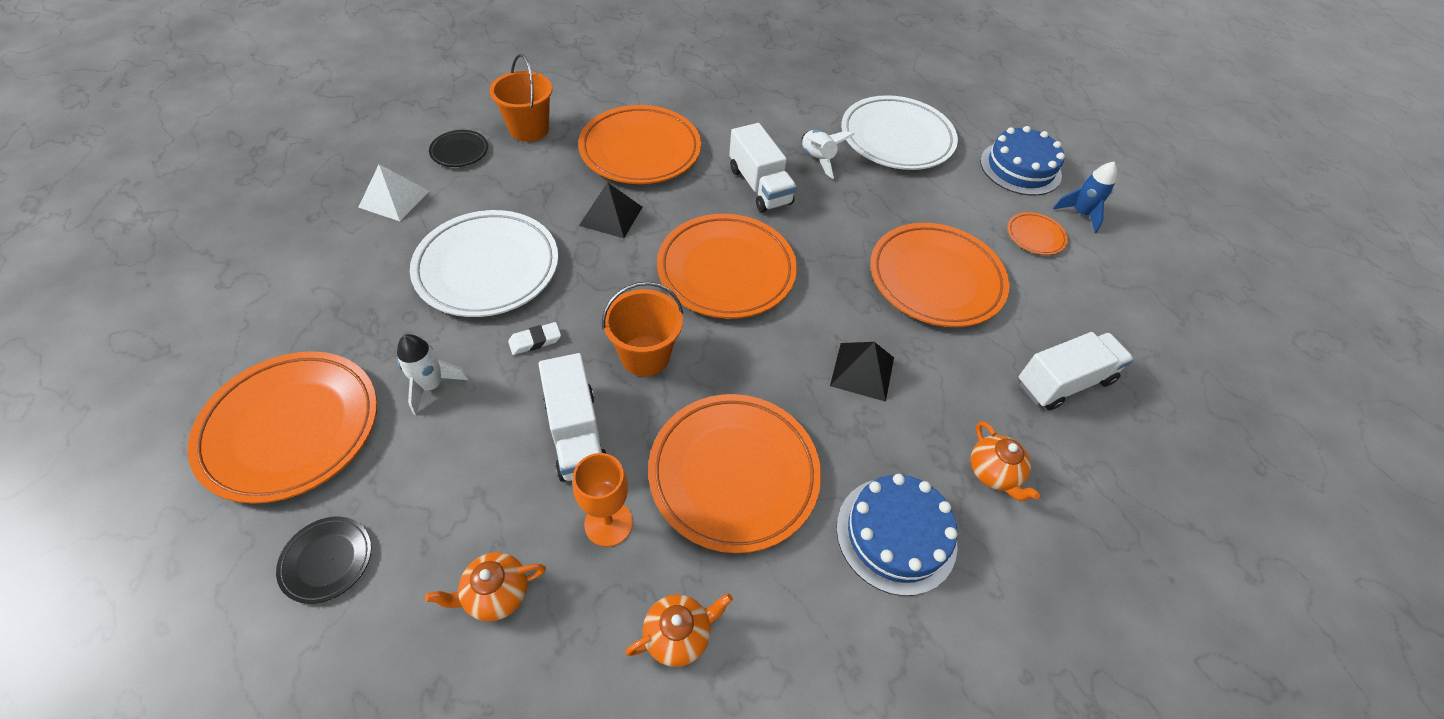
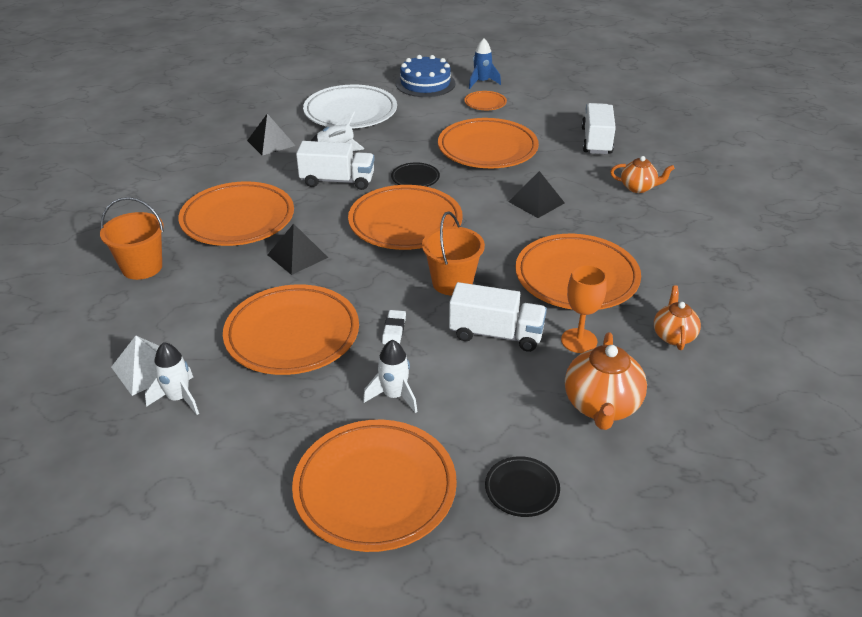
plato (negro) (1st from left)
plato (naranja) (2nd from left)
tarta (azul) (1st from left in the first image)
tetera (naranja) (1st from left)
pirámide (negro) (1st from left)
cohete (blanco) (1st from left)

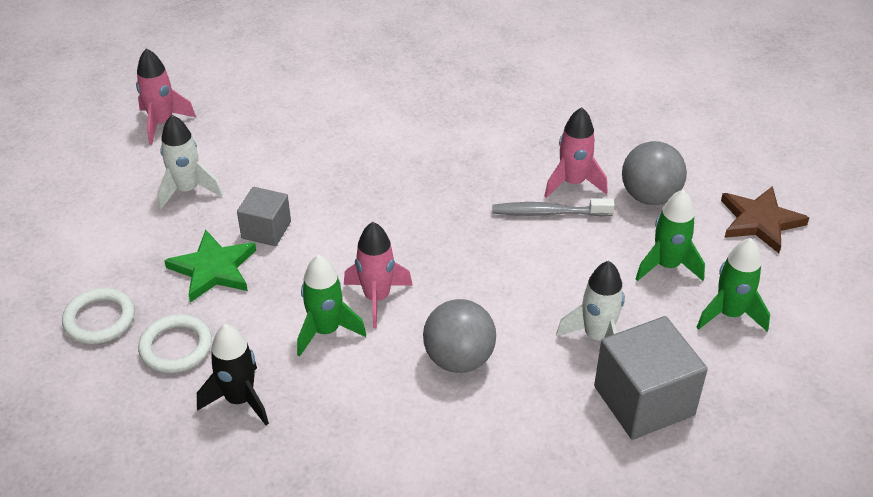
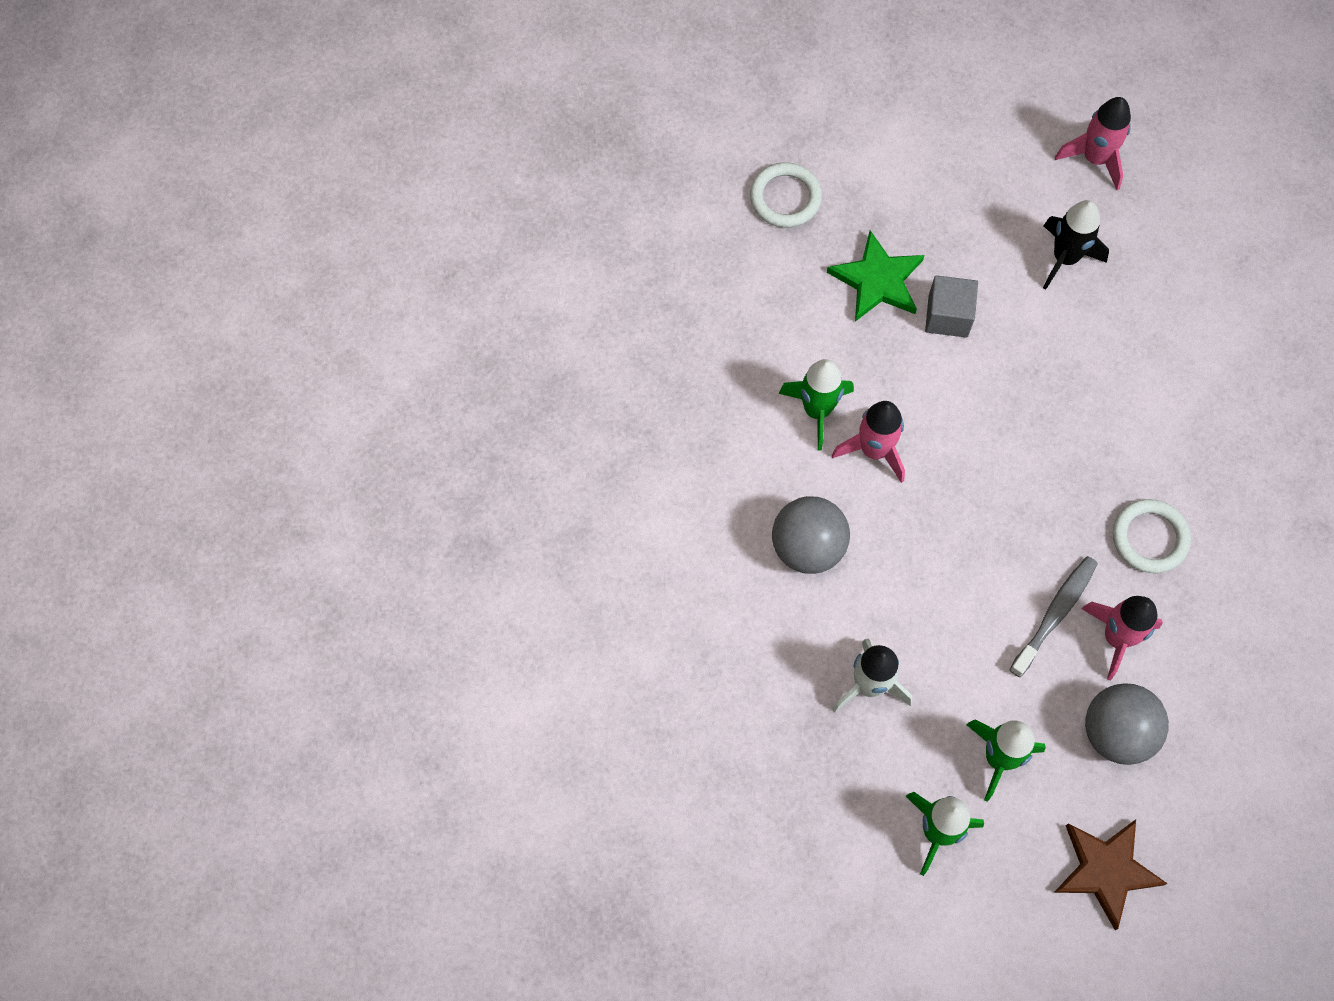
cohete (blanco) (1st from left in the first image)
cepillo de dientes (gris)
anillo (blanco) (2nd from left)
cubo (gris) (2nd from left in the first image)
cohete (negro)

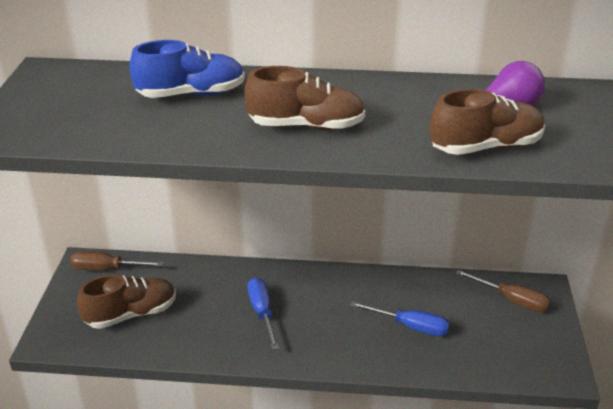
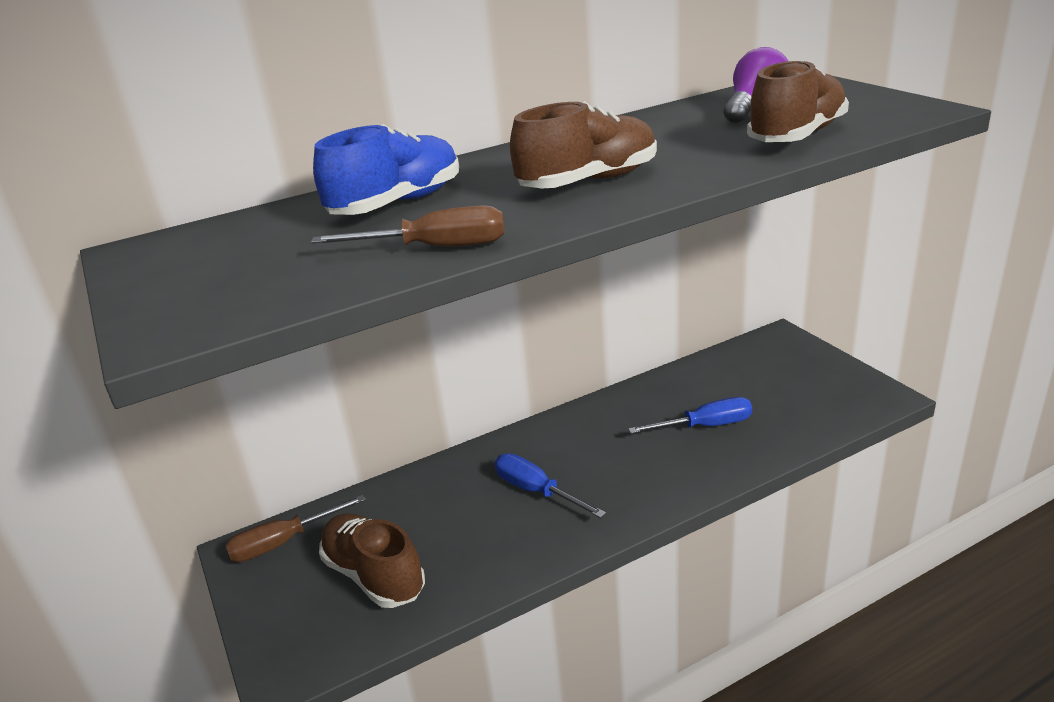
destornillador (marrón) (2nd from left)
zapato (marrón) (1st from left)

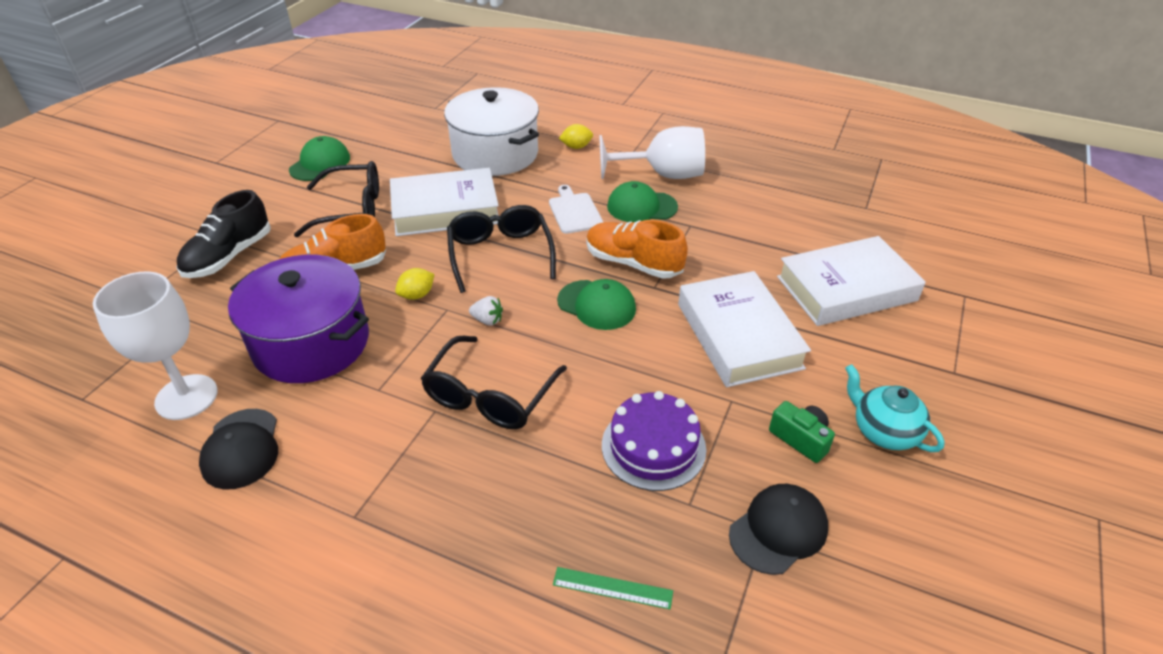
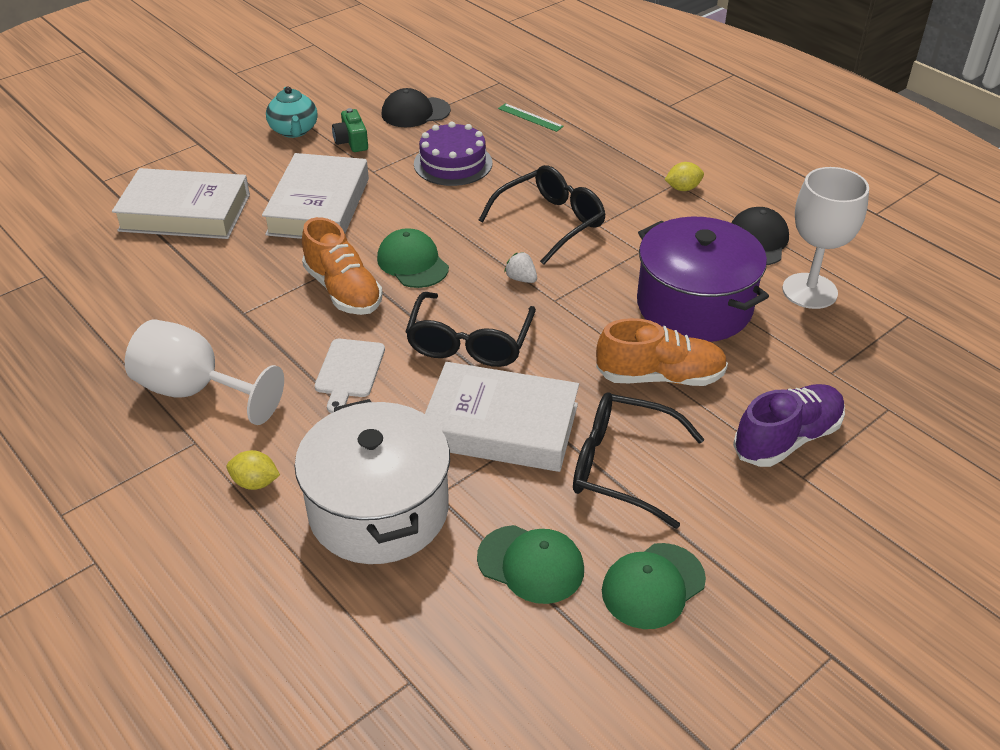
gorra (verde) (2nd from left)
zapato (morado)
limón (amarillo) (2nd from left)

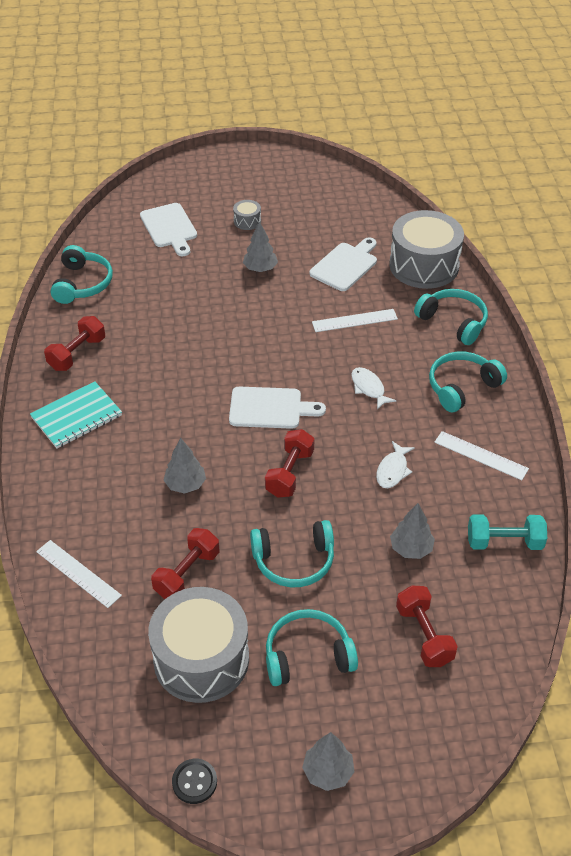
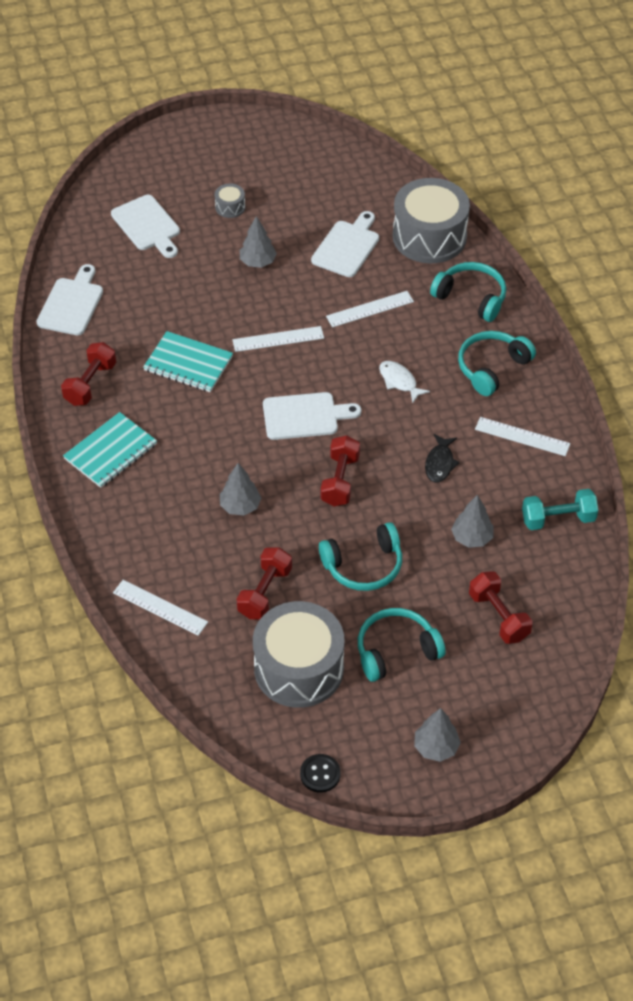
tabla de cortar (blanco) (1st from left)
pez (negro)
regla (blanco) (2nd from left)
cuaderno (turquesa) (2nd from left)

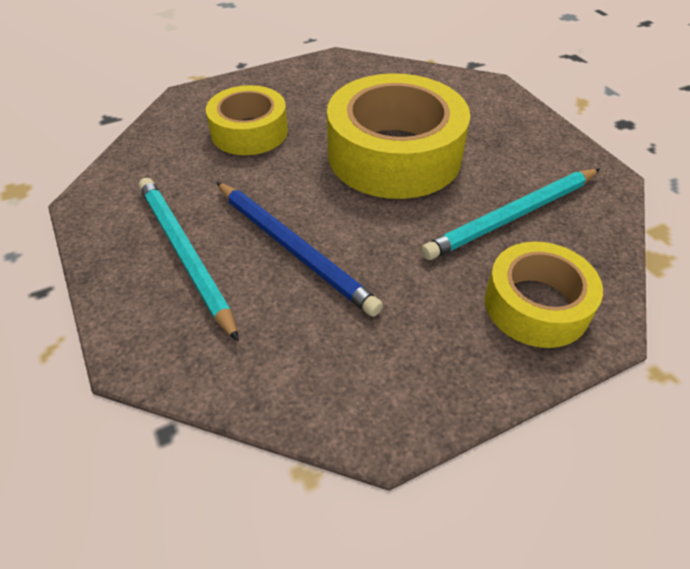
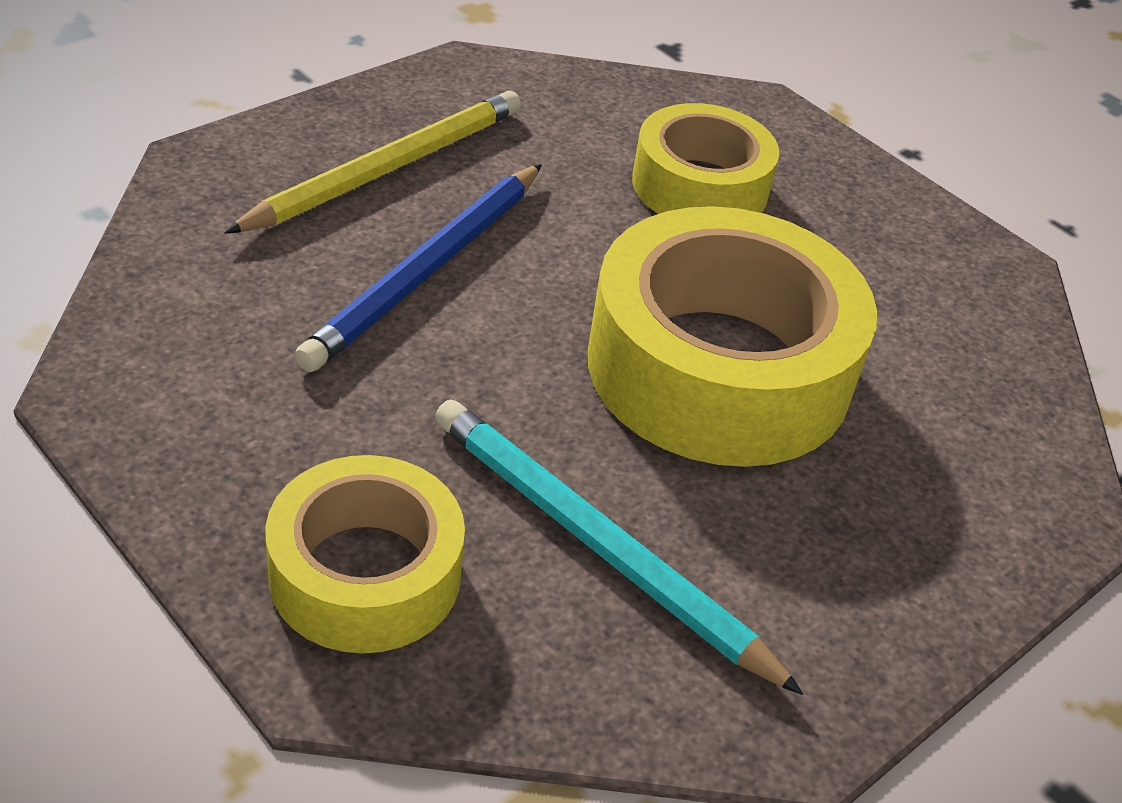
lápiz (amarillo)

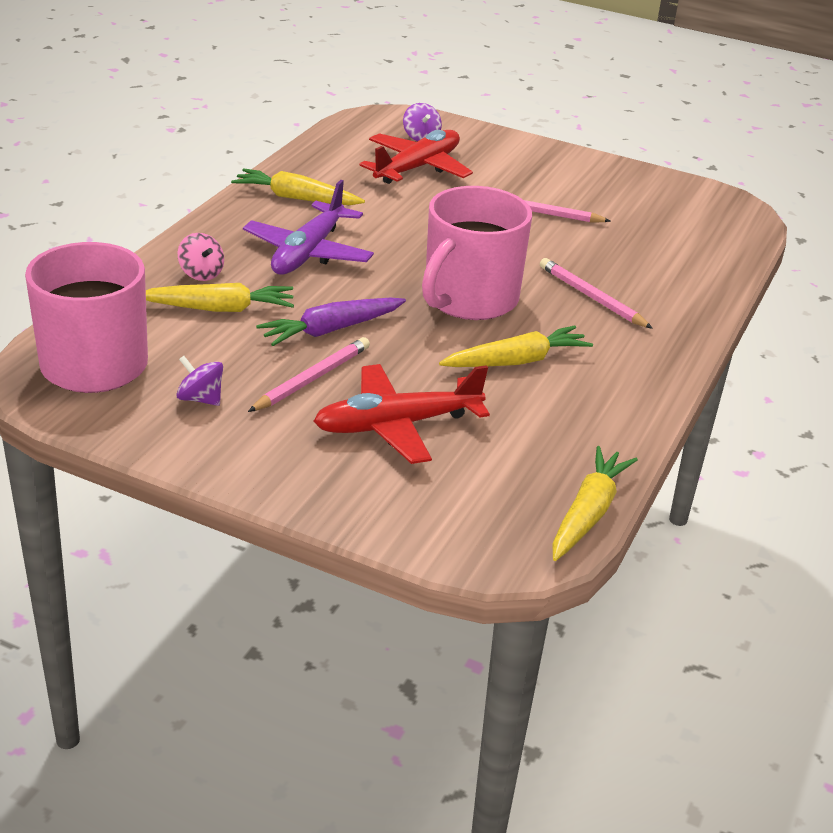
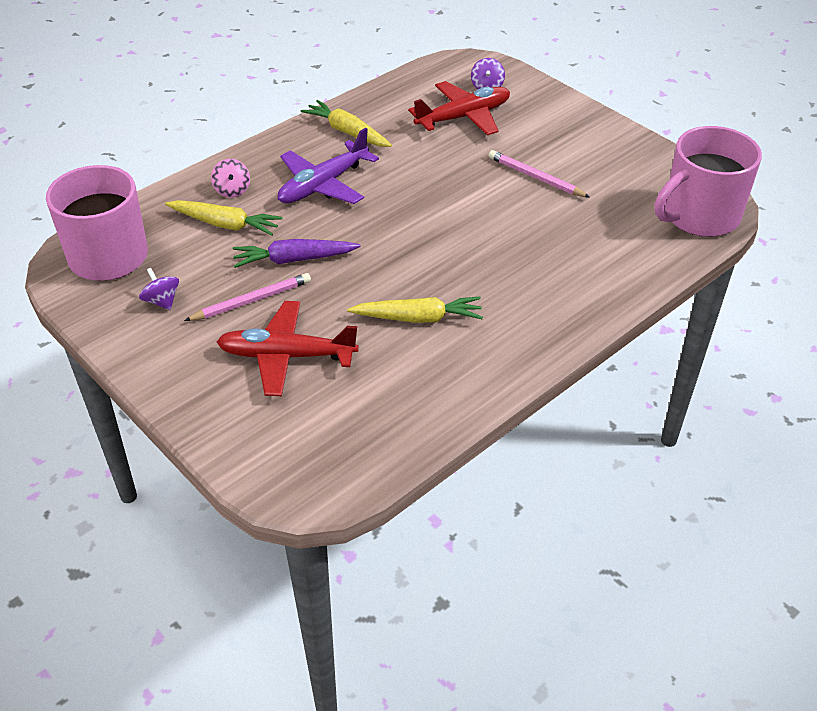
taza (rosa) (2nd from left)
lápiz (rosa) (3rd from left in the first image)
zanahoria (amarillo) (4th from left in the first image)

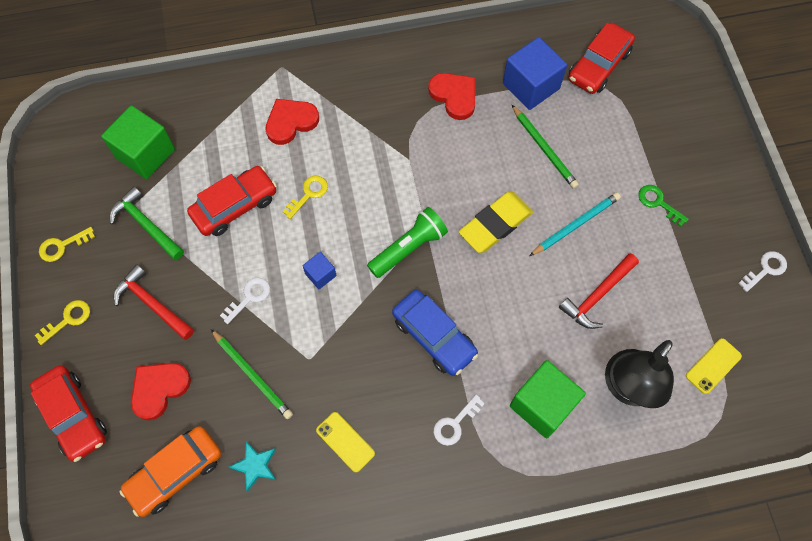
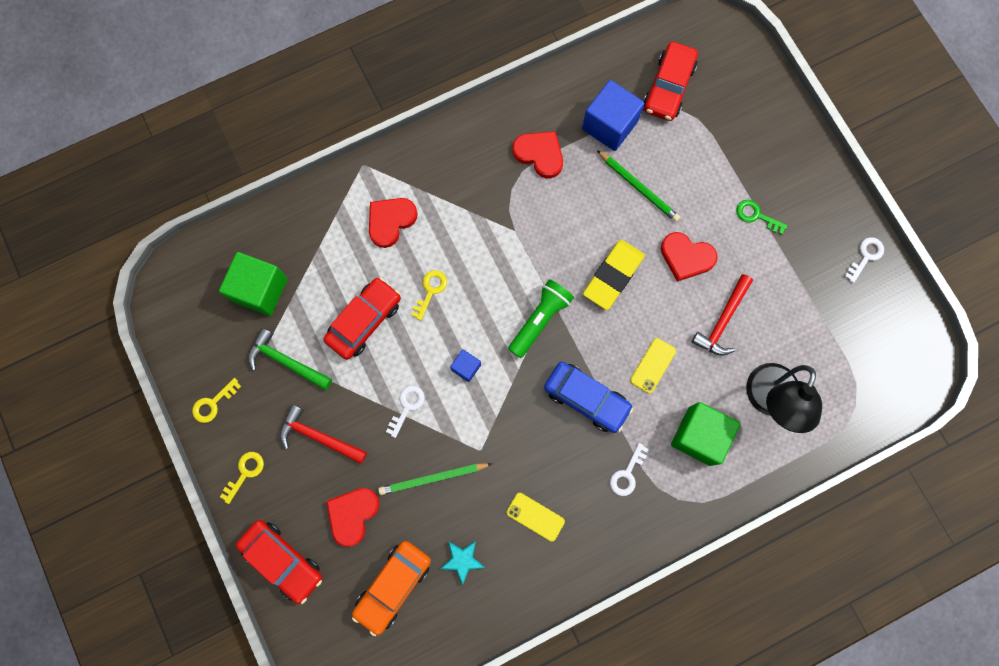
corazón (rojo) (4th from left)
lápiz (verde) (1st from left)
móvil (amarillo) (2nd from left)

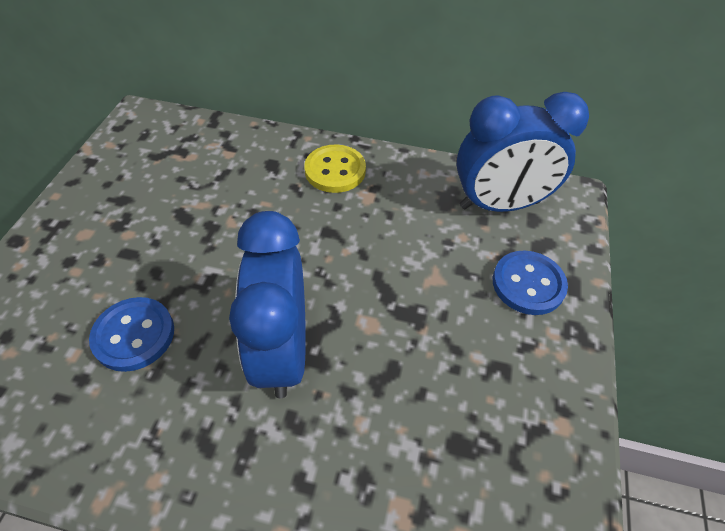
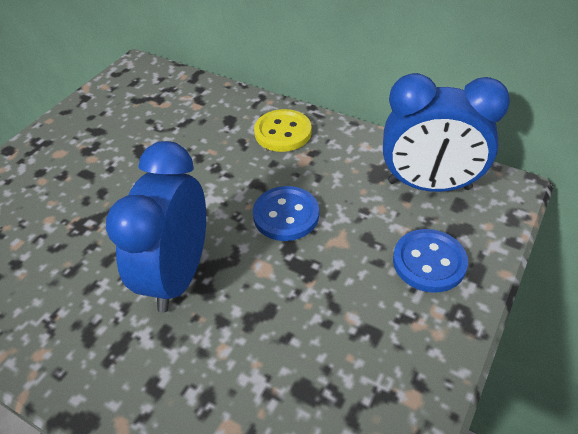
botón (azul) (1st from left)

